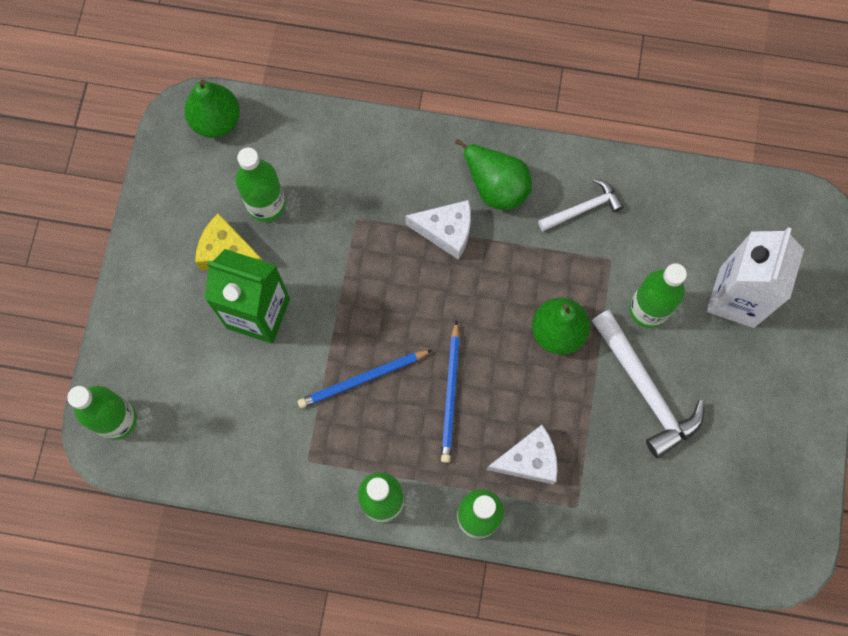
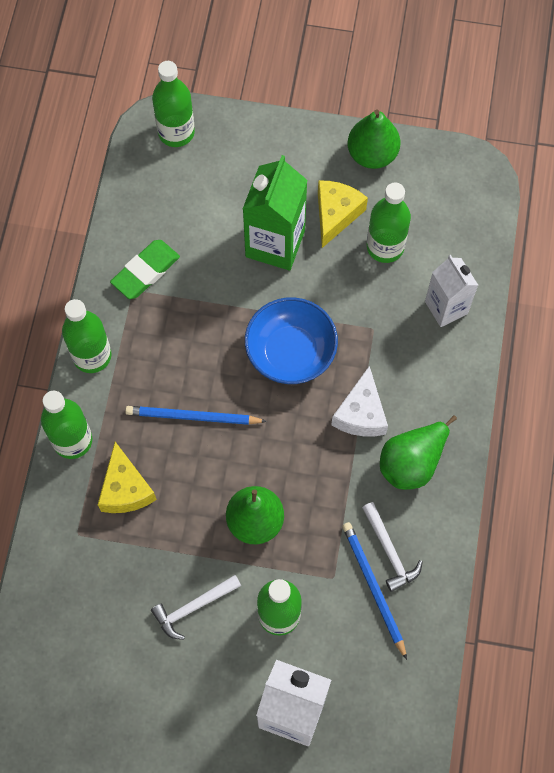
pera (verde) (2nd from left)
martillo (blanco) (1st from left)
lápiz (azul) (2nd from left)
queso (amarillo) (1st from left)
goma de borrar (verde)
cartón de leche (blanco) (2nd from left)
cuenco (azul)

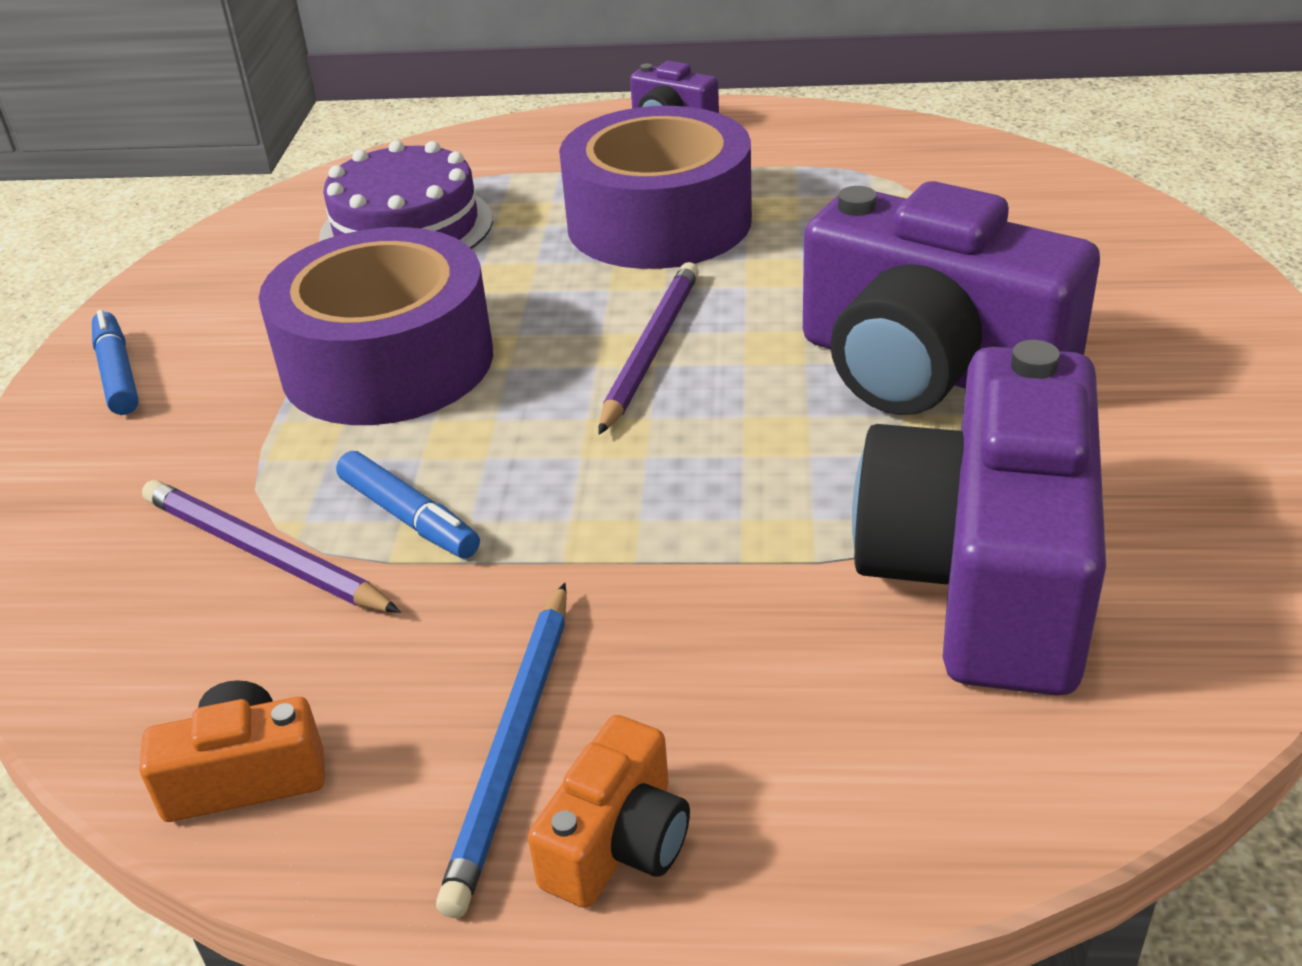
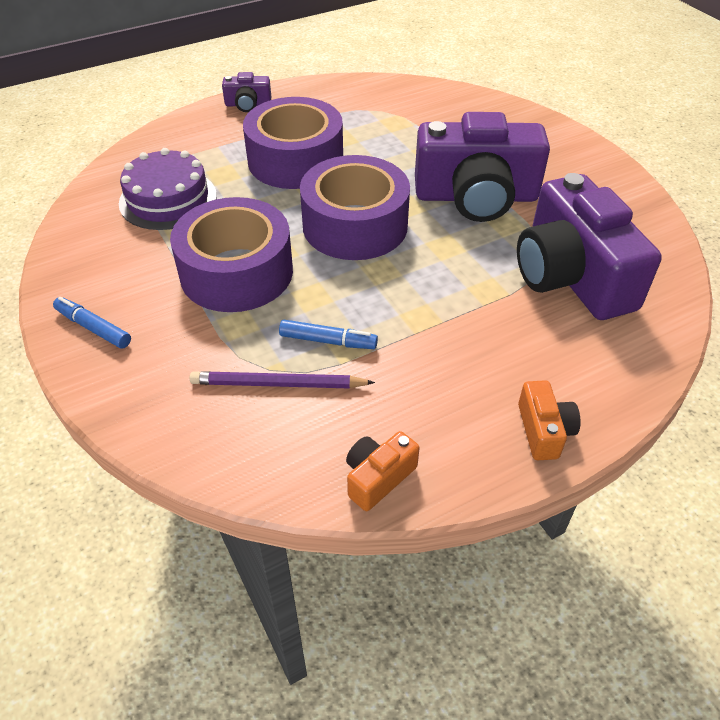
cinta adhesiva (morado) (3rd from left)
lápiz (azul)

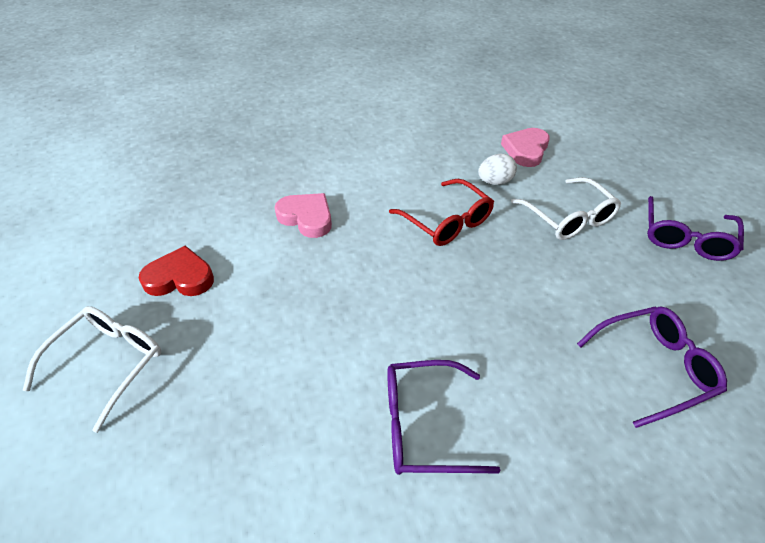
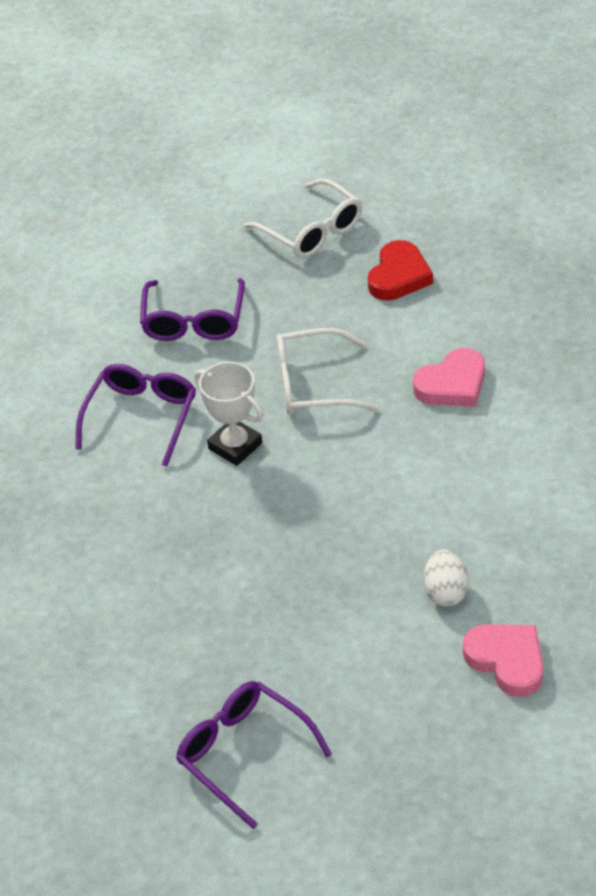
gafas (blanco) (2nd from left)
gafas (rojo)
gafas (morado) (2nd from left)
trofeo (blanco)

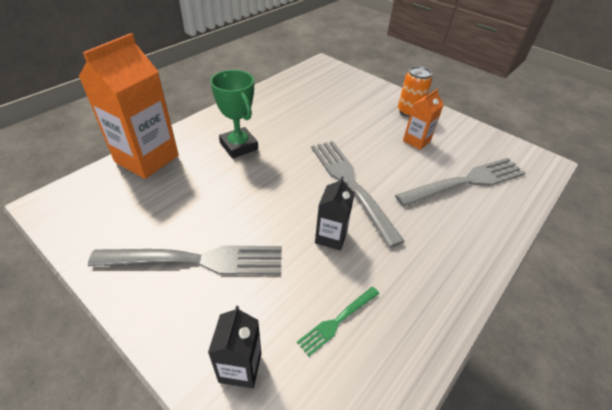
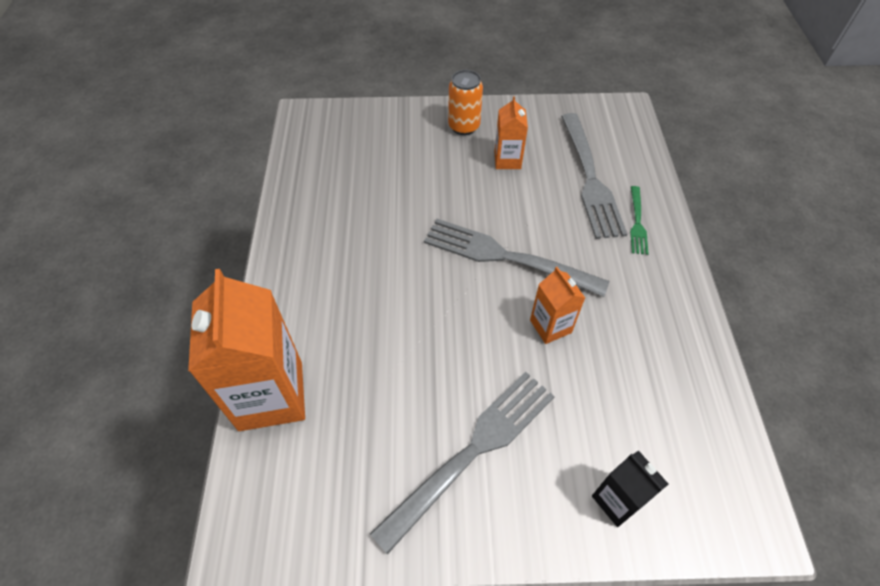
trofeo (verde)
tenedor (gris) (3rd from left)
cartón de leche (naranja) (3rd from left)
tenedor (verde)

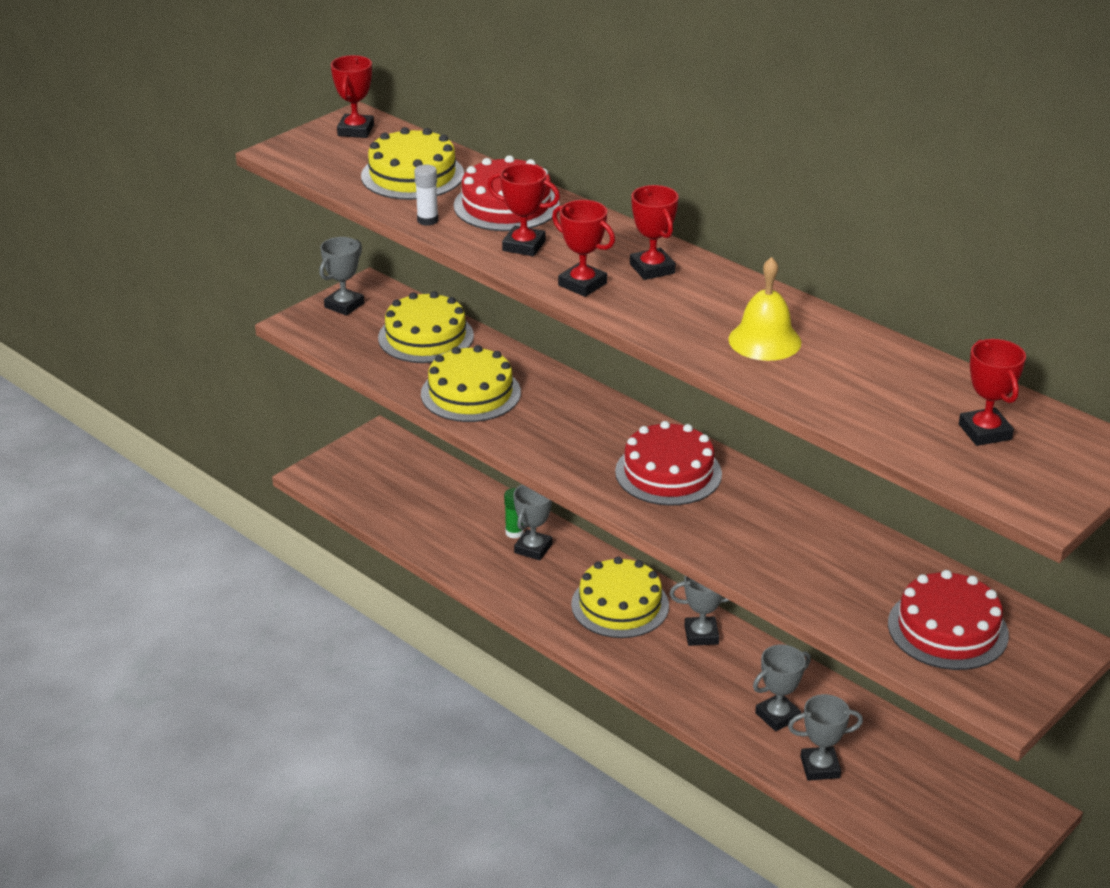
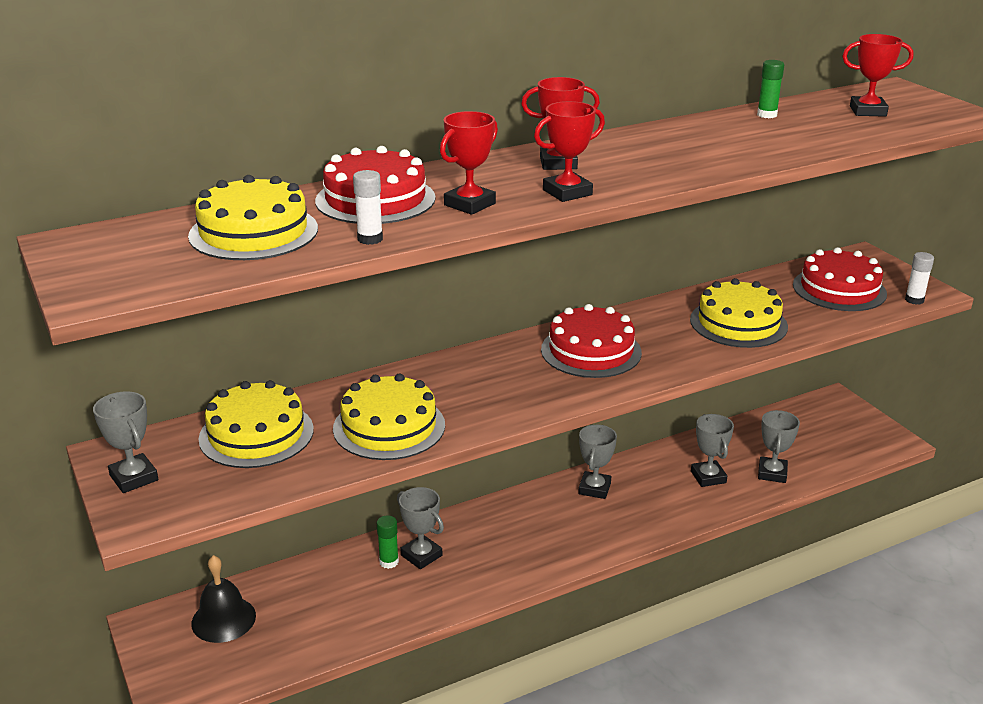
trofeo (rojo) (1st from left in the first image)
campana (amarillo)
tarta (amarillo) (4th from left)
barra de pegamento (verde) (2nd from left)
barra de pegamento (blanco) (2nd from left)
campana (negro)

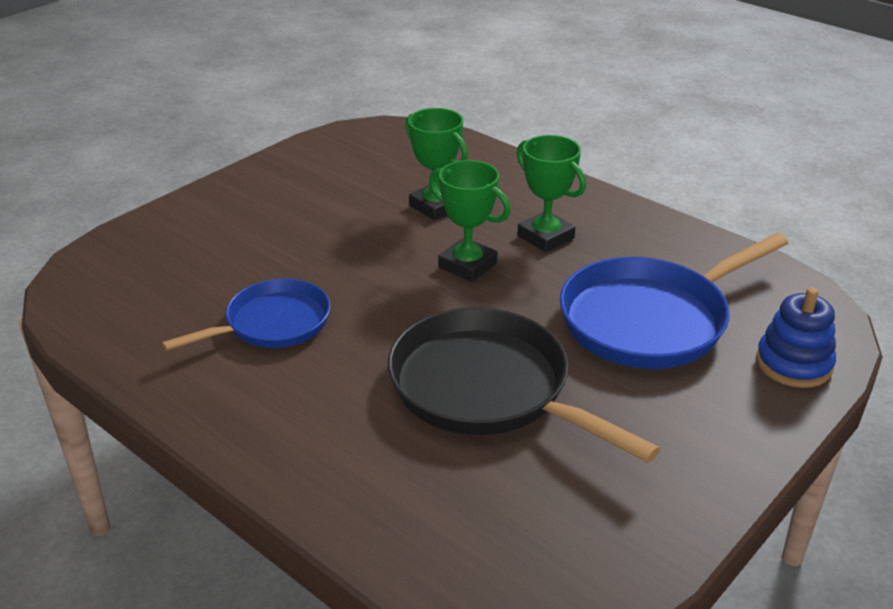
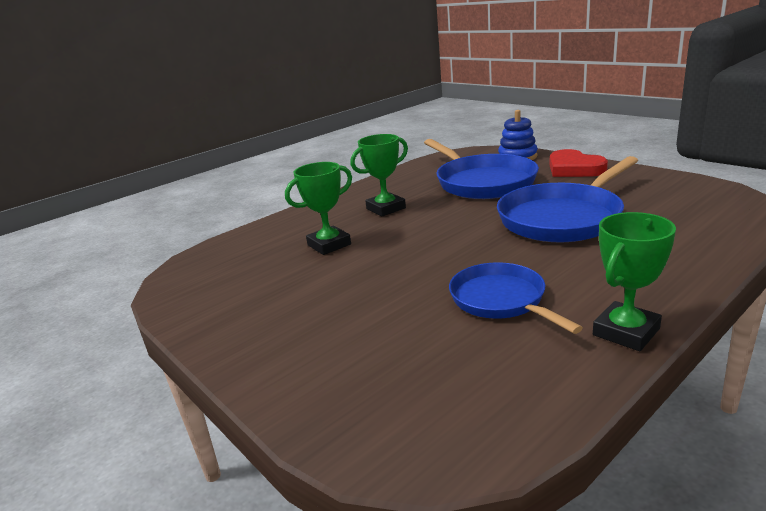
trofeo (verde) (3rd from left)
sartén (azul) (3rd from left)
corazón (rojo)

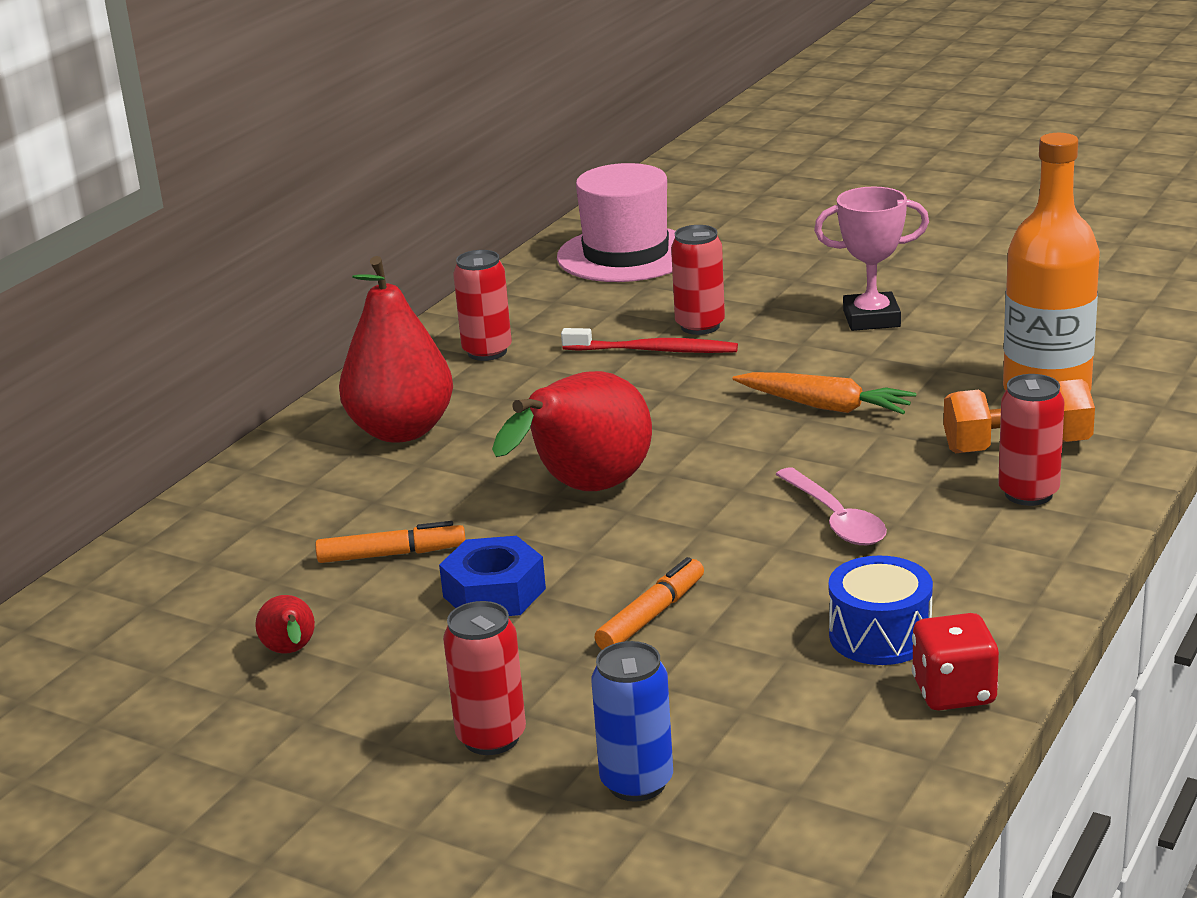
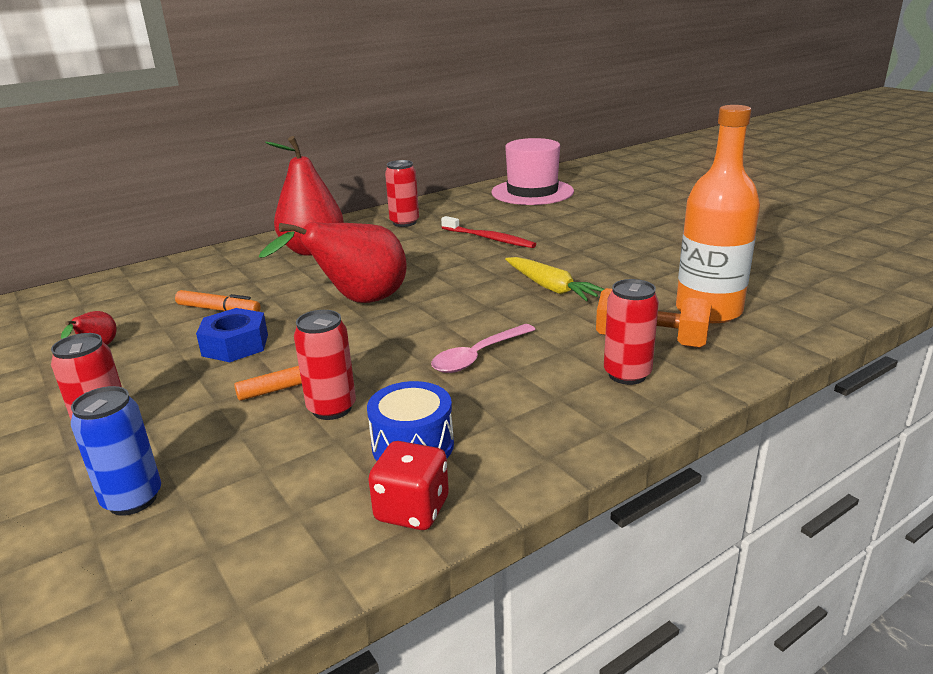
trofeo (rosa)
lata (rojo) (2nd from left)
zanahoria (amarillo)
cuchara (rosa)

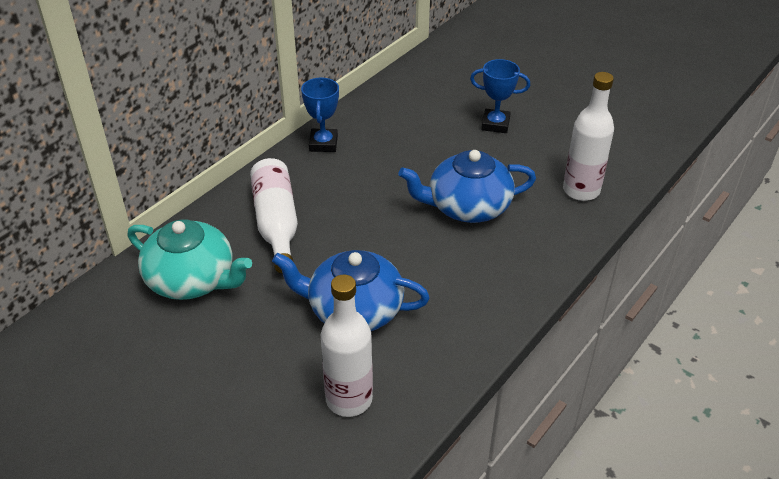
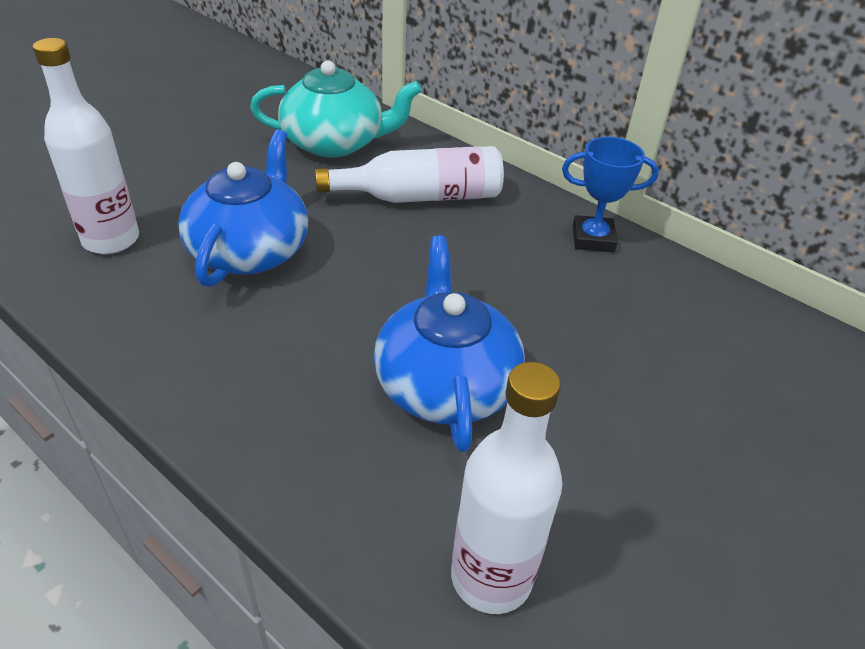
trofeo (azul) (2nd from left in the first image)
tetera (turquesa)

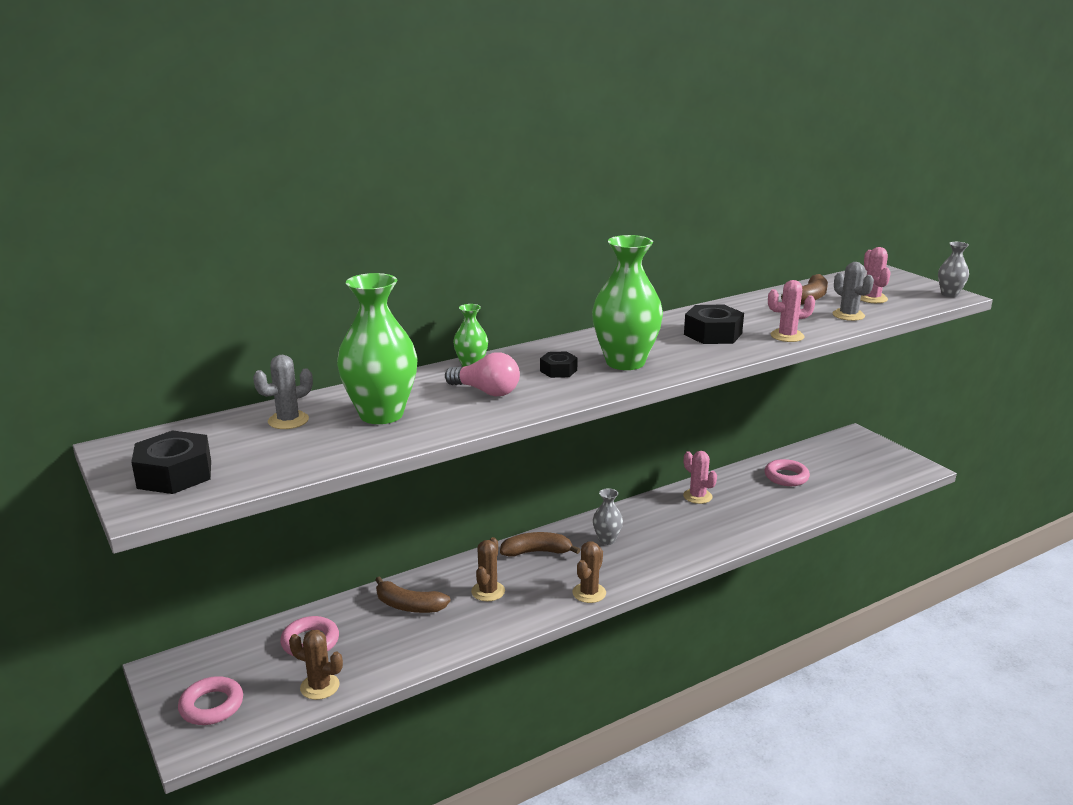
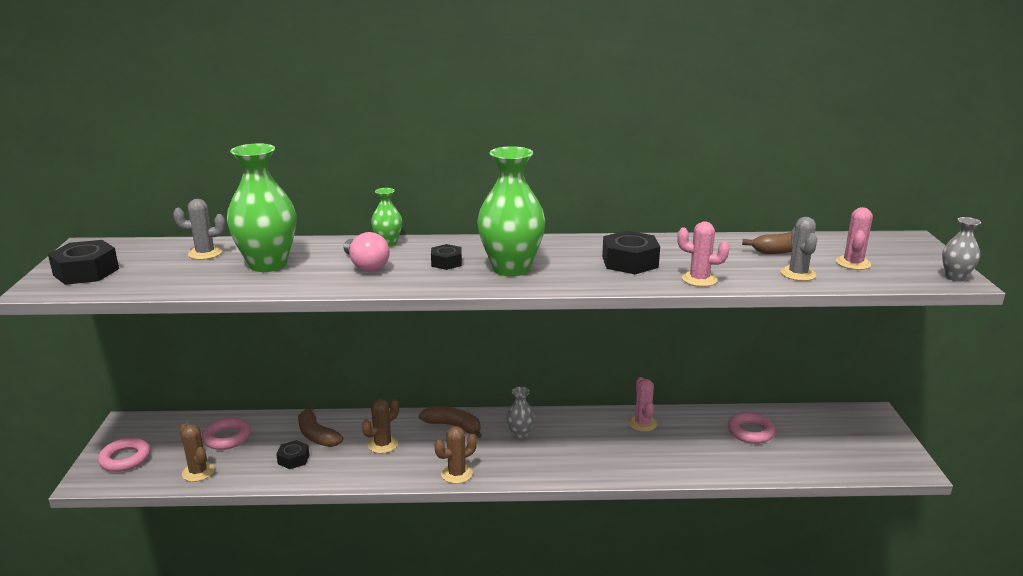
tuerca (negro) (2nd from left)

